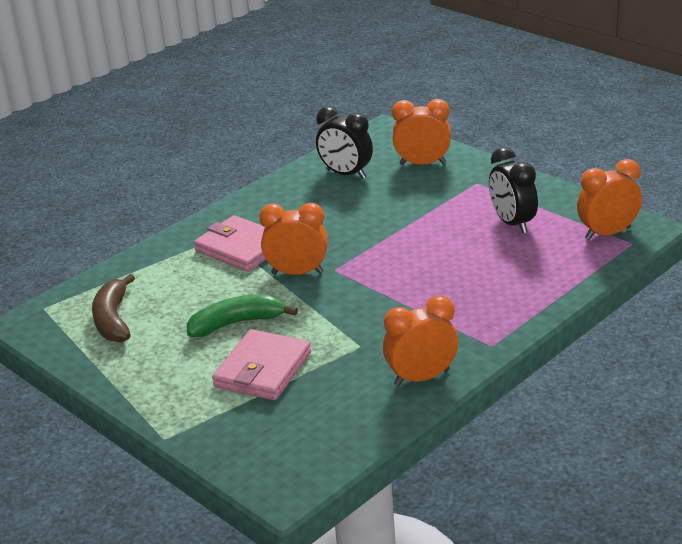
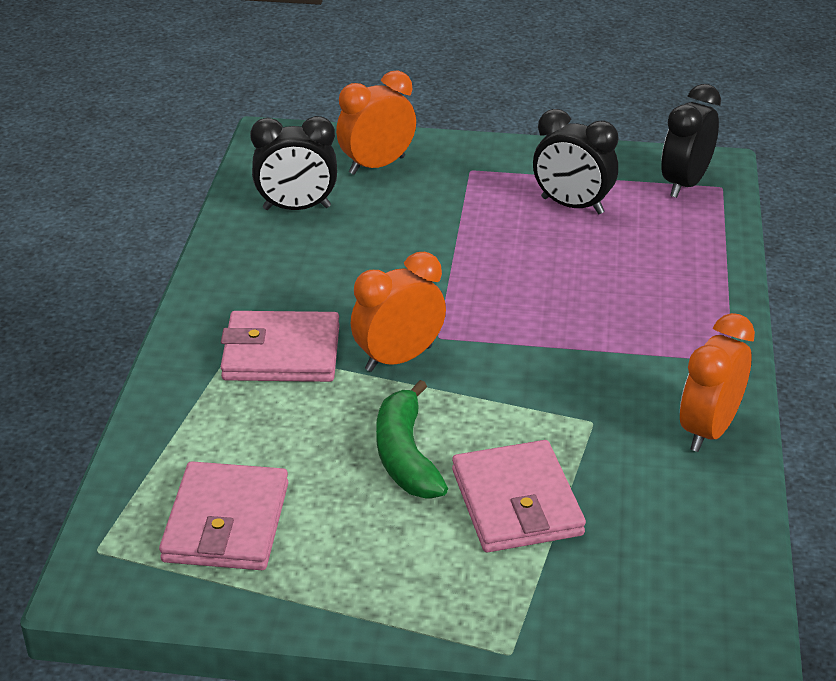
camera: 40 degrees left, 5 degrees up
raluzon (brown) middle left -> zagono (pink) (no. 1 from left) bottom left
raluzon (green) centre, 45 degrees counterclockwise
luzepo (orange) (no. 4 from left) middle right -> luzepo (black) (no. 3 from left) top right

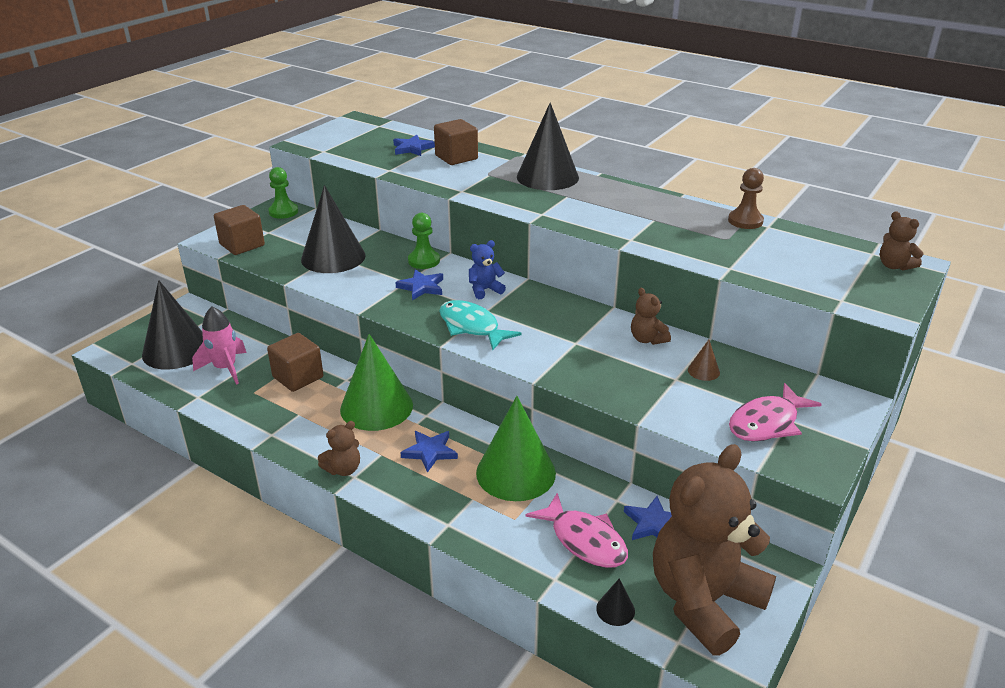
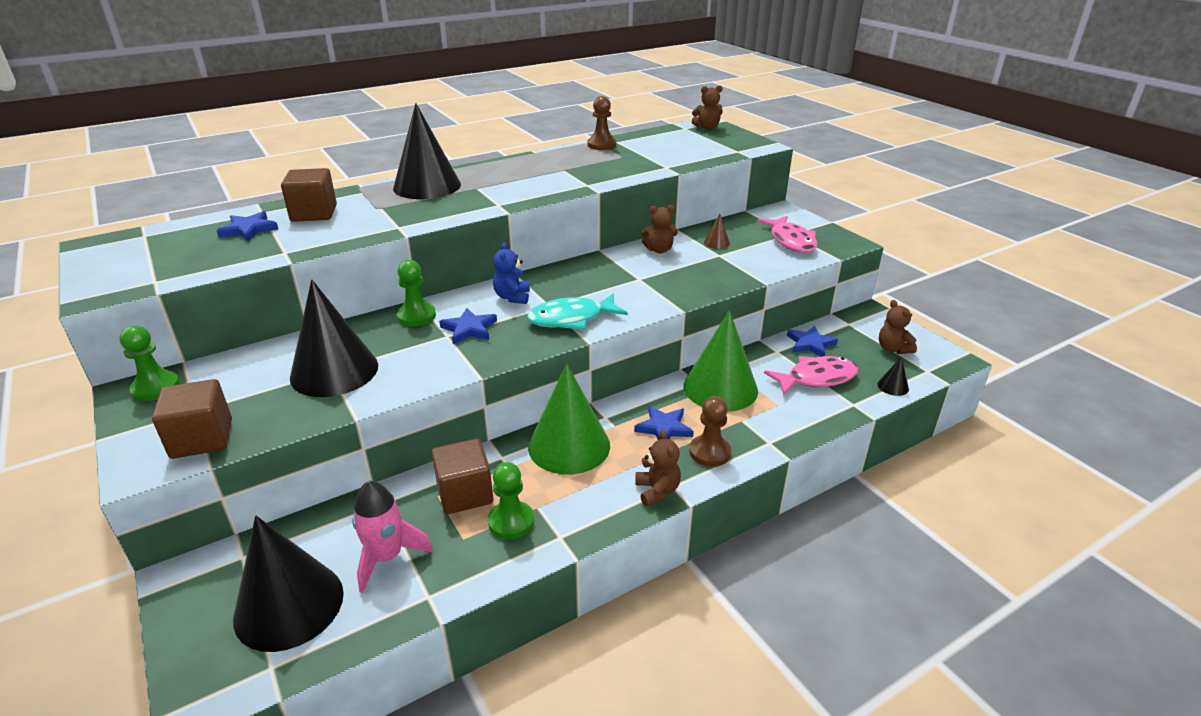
camera: 65 degrees left, 0 degrees up
none -> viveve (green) (no. 3 from left) bottom centre
none -> viveve (brown) (no. 2 from left) centre
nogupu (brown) (no. 3 from left in the first image) bottom right -> nogupu (brown) (no. 4 from left) middle right, x0.41

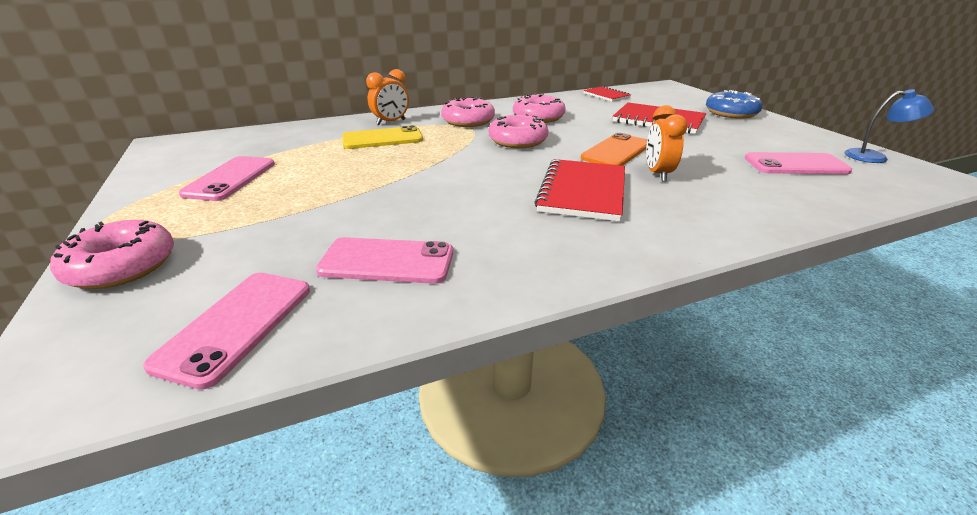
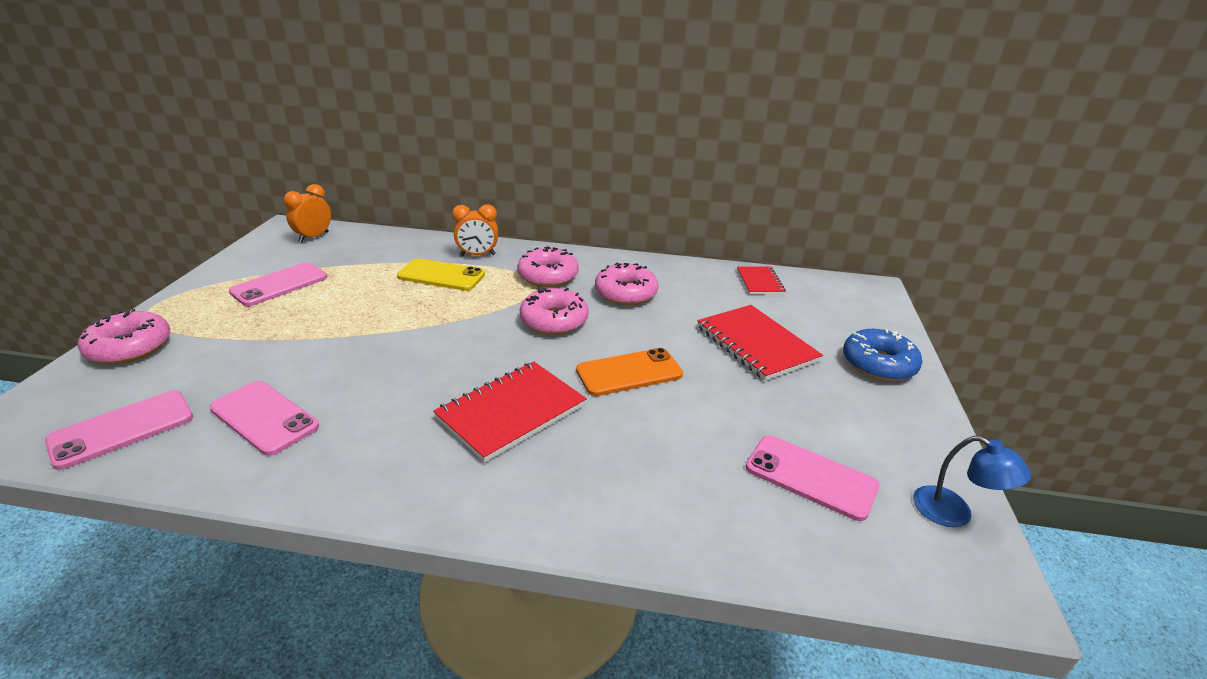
camera: 30 degrees right, 0 degrees up
luzepo (orange) (no. 2 from left in the first image) top right -> luzepo (orange) (no. 1 from left) top left, relocated

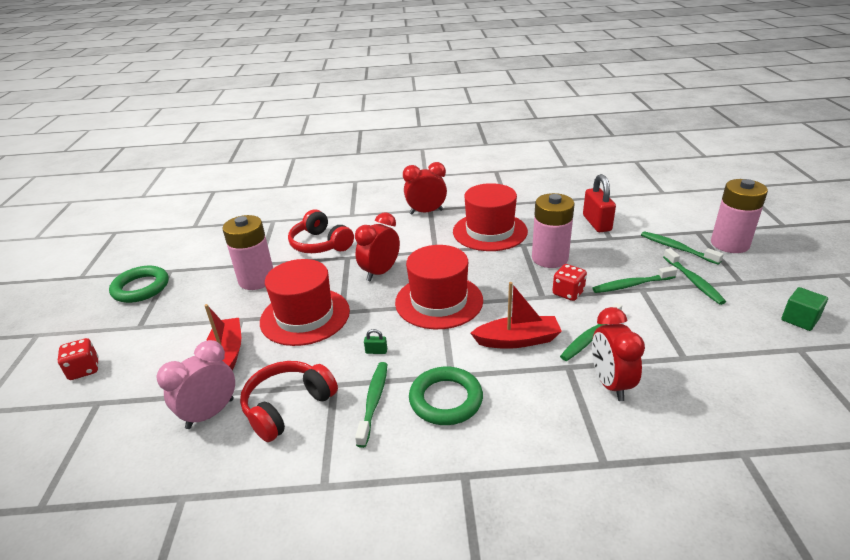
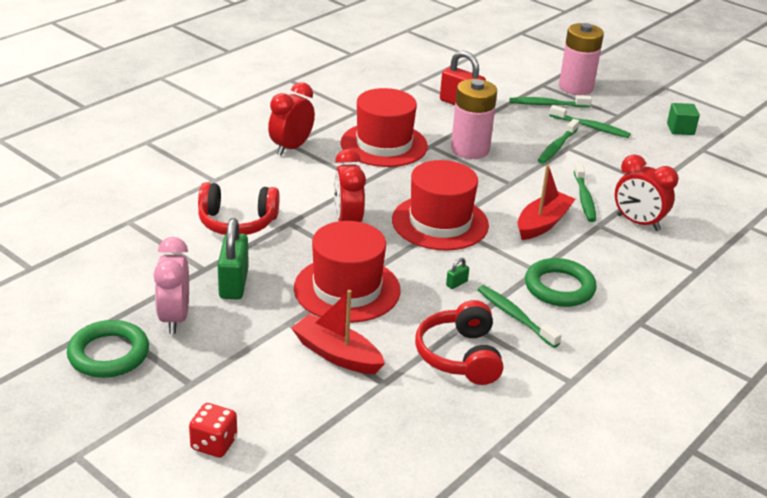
camera: 50 degrees left, 0 degrees up
luzepo (pink) bottom left -> luzepo (pink) middle left, relocated
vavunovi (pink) (no. 1 from left) middle left -> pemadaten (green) (no. 1 from left) middle left
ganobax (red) (no. 2 from left) middle right -> none

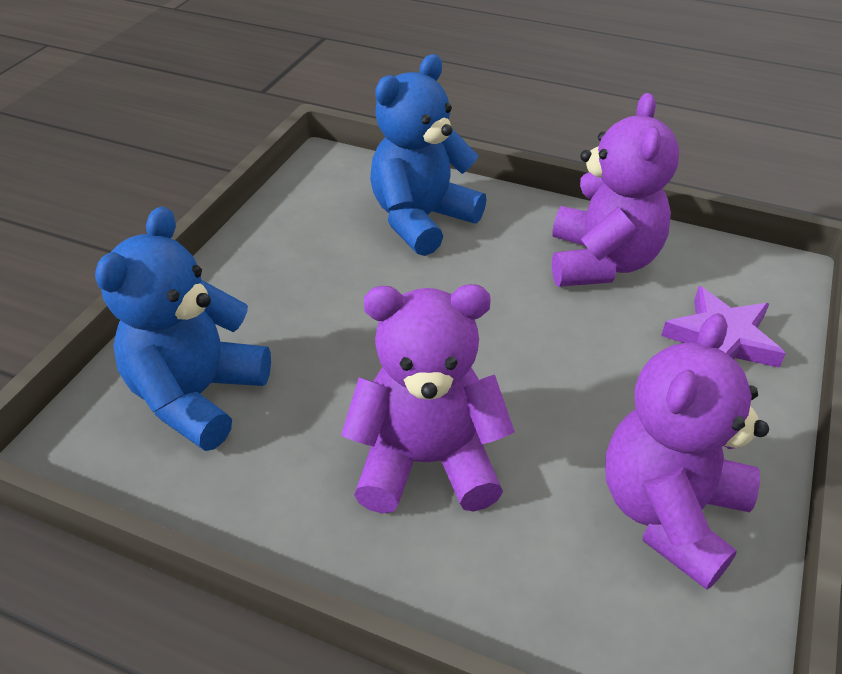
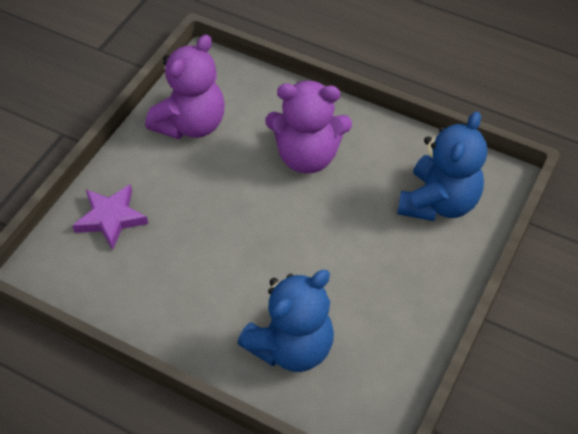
camera: 175 degrees left, 10 degrees up
nogupu (purple) (no. 2 from left) top right -> none

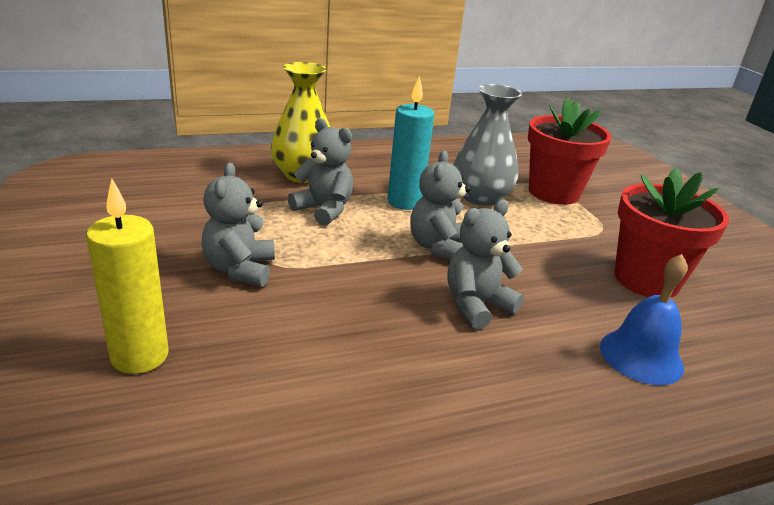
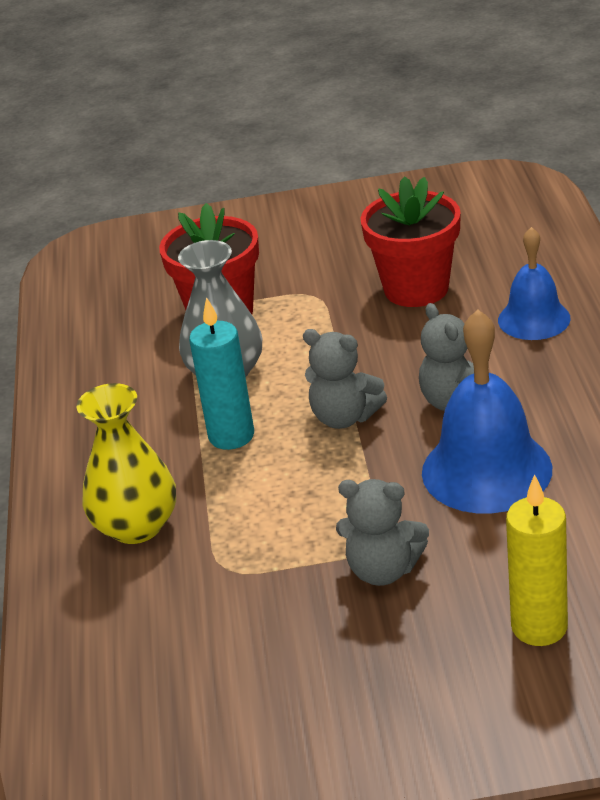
camera: 70 degrees left, 5 degrees up
none -> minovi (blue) (no. 1 from left) middle right
nogupu (grey) (no. 2 from left) centre -> none

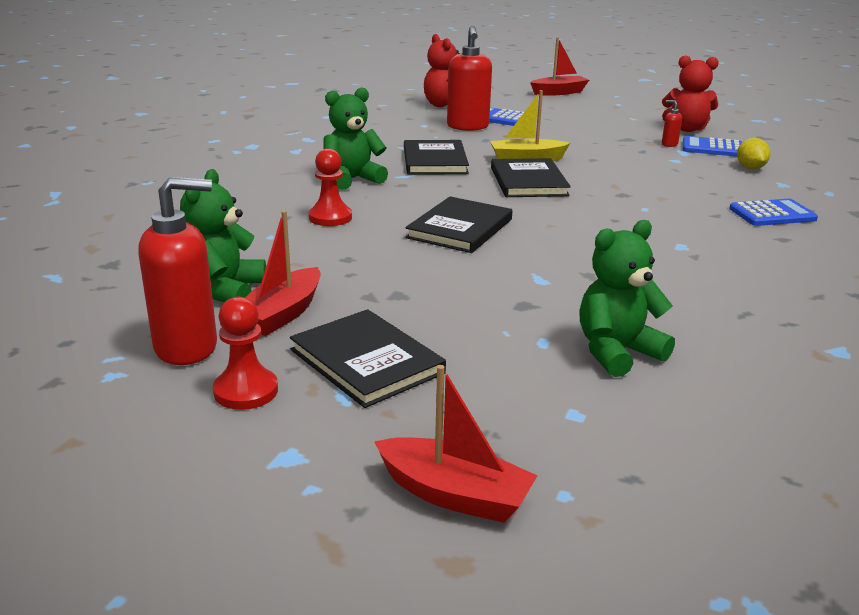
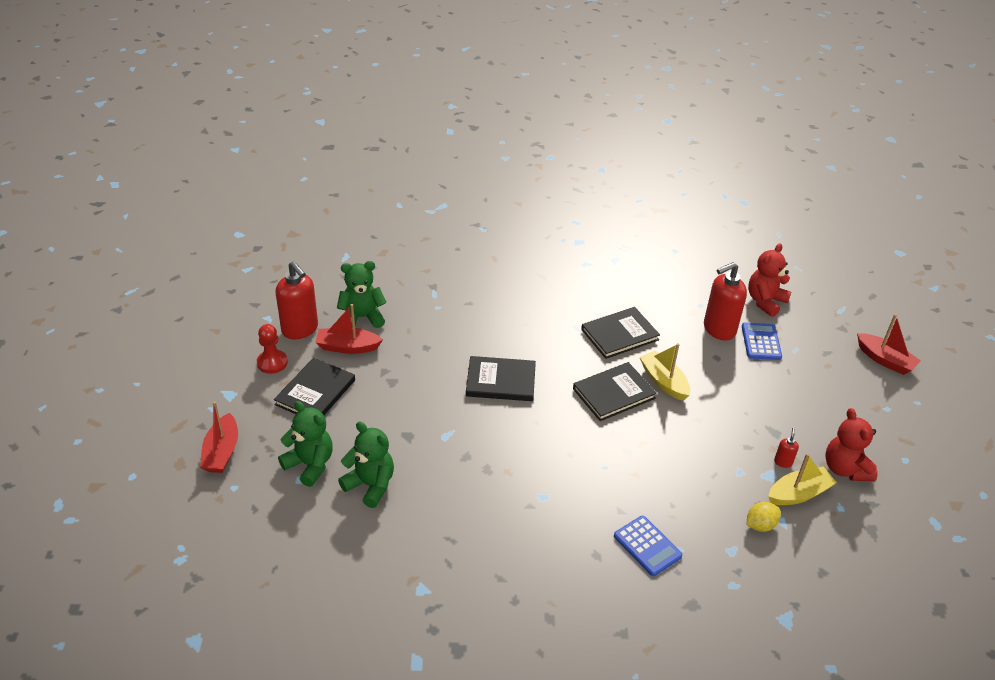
camera: 65 degrees right, 15 degrees up
nogupu (green) (no. 2 from left in the first image) top centre -> nogupu (green) (no. 1 from left) middle left, relocated
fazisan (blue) (no. 2 from left) top right -> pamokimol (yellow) (no. 2 from left) bottom right
viveve (red) (no. 2 from left) top centre -> none

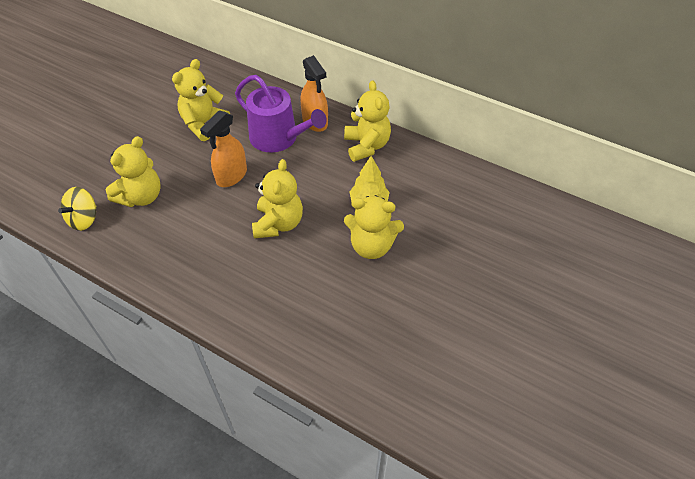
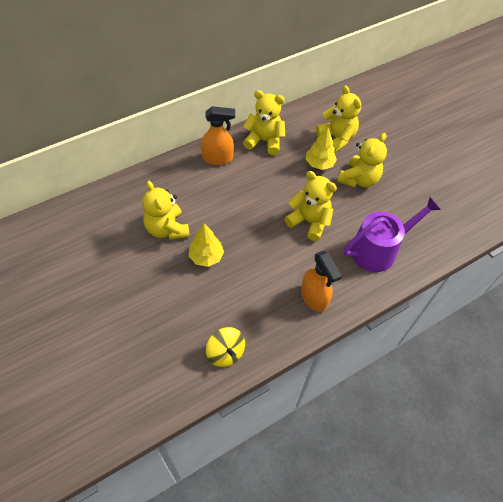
camera: 65 degrees left, 5 degrees up
none -> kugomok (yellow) (no. 1 from left) centre
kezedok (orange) (no. 1 from left in the first image) top left -> kezedok (orange) (no. 2 from left) centre, relocated
nogupu (yellow) (no. 1 from left in the first image) middle left -> nogupu (yellow) (no. 4 from left) top right, relocated
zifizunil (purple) top centre -> zifizunil (purple) middle right, relocated

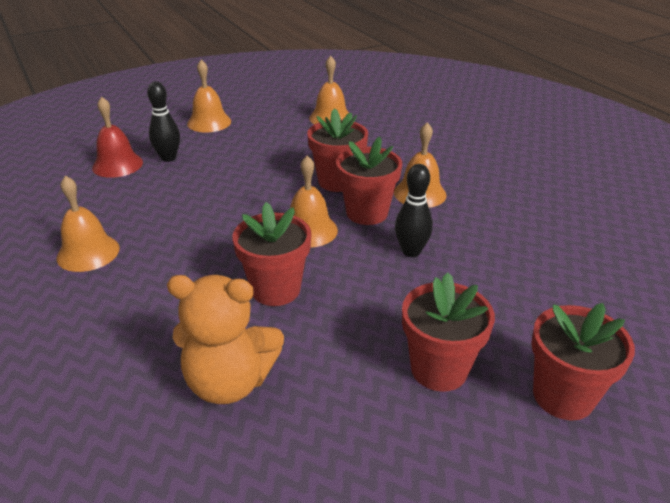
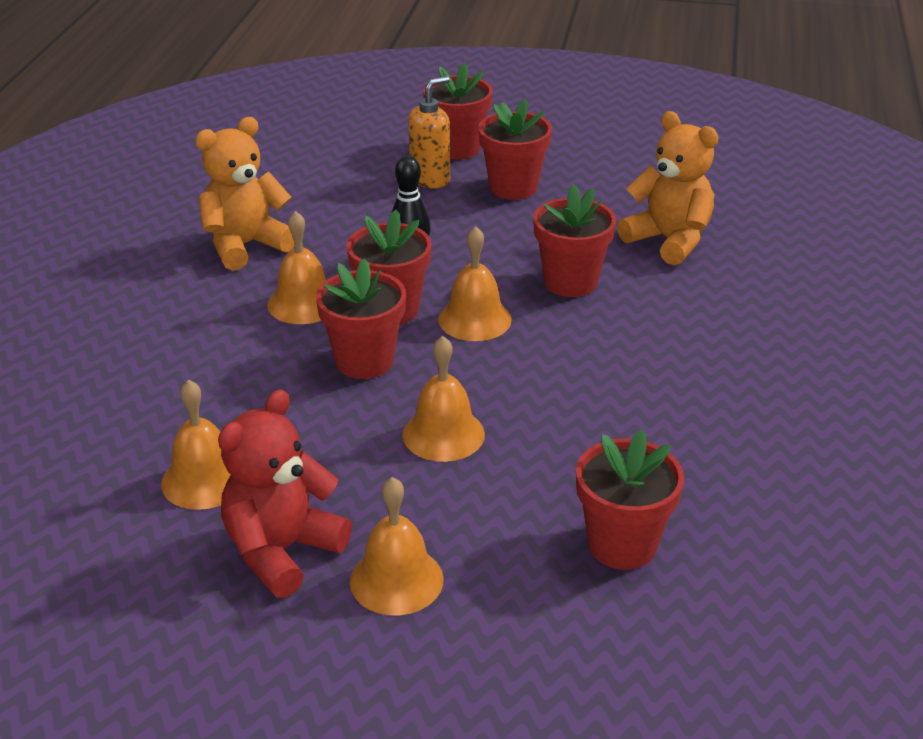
camera: 140 degrees left, 0 degrees up
none -> nogupu (orange) (no. 1 from left) top left
none -> nogupu (red) bottom left
minovi (orange) (no. 1 from left in the first image) middle left -> minovi (orange) (no. 4 from left) centre, relocated
none -> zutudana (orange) top centre
minovi (red) top left -> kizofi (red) (no. 6 from left) bottom right
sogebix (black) (no. 1 from left) top left -> none

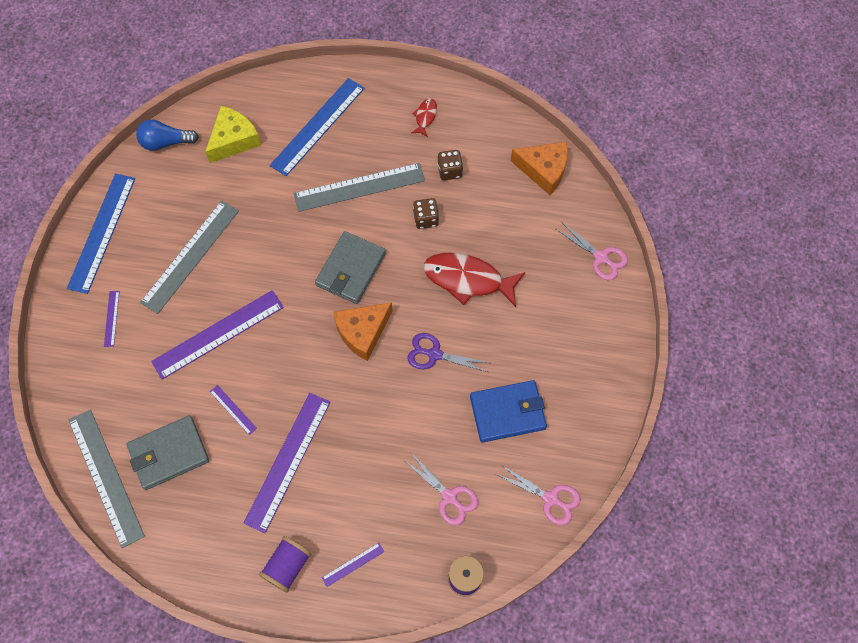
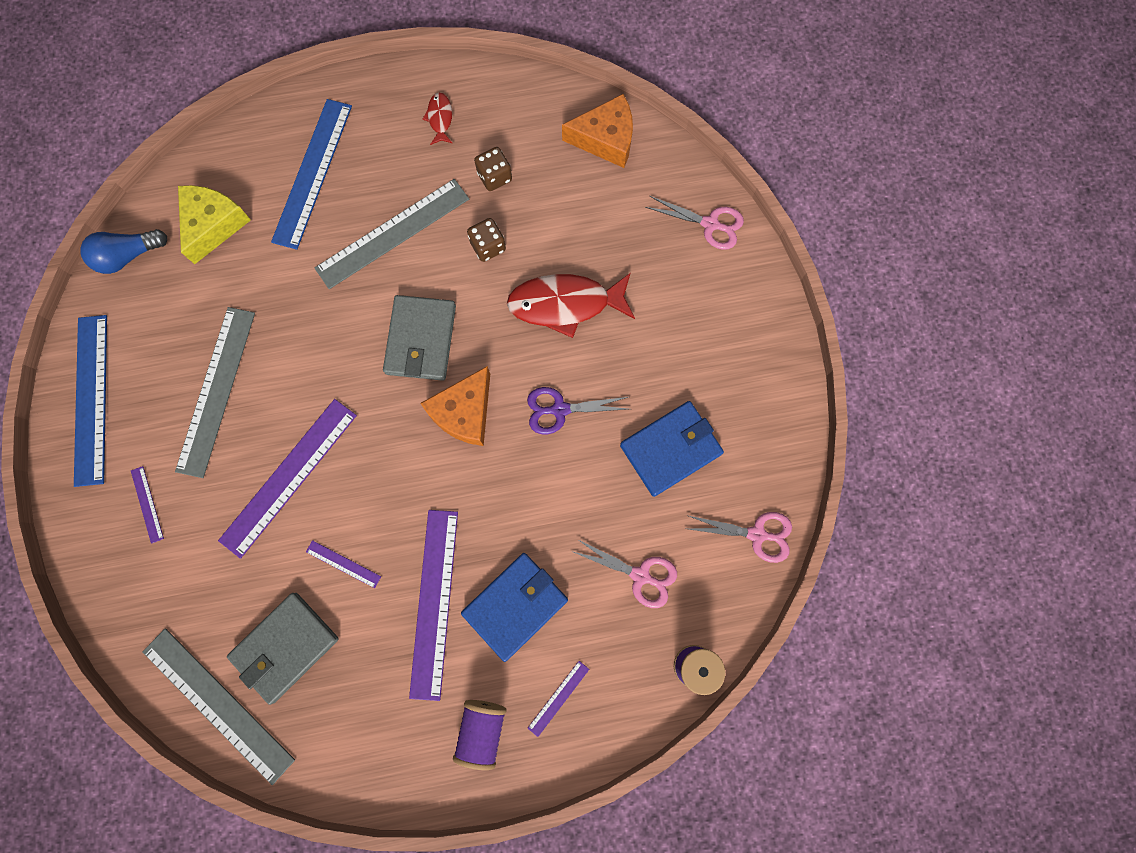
camera: 20 degrees left, 10 degrees up
none -> zagono (blue) (no. 1 from left) bottom centre

